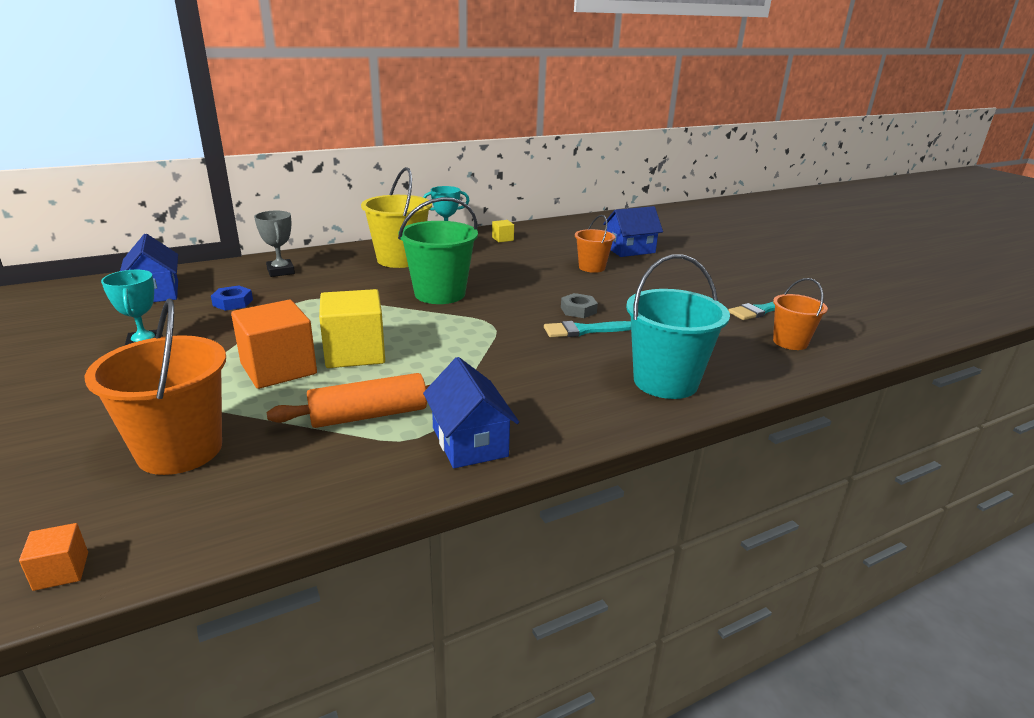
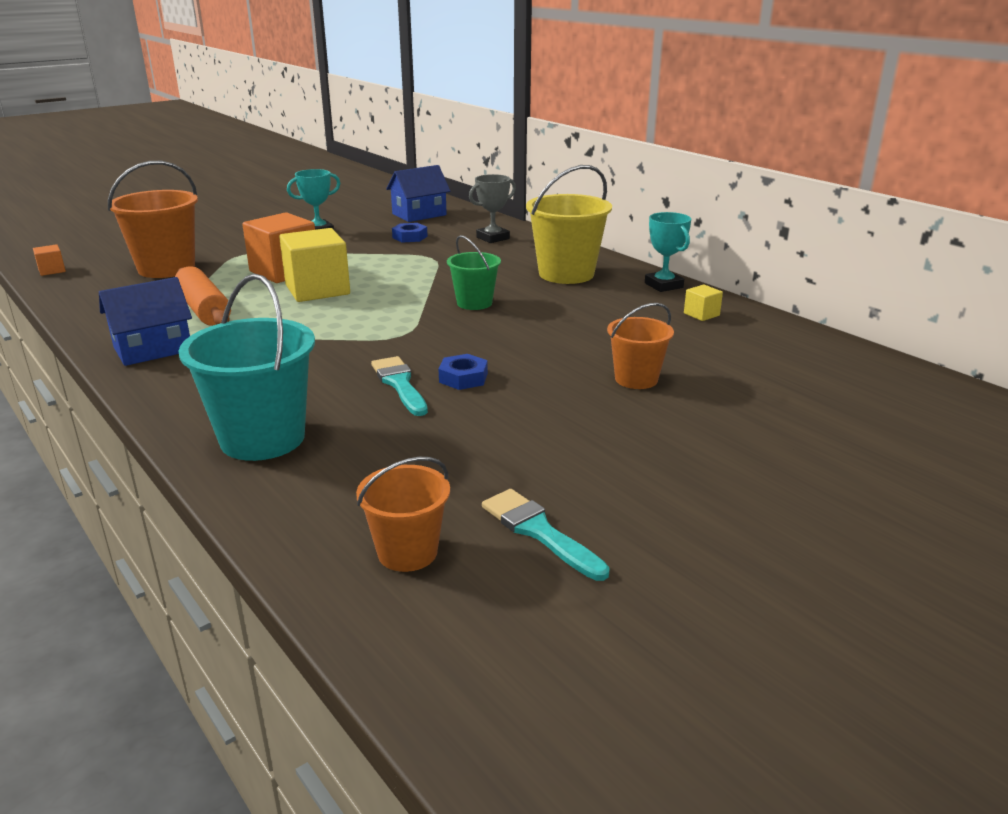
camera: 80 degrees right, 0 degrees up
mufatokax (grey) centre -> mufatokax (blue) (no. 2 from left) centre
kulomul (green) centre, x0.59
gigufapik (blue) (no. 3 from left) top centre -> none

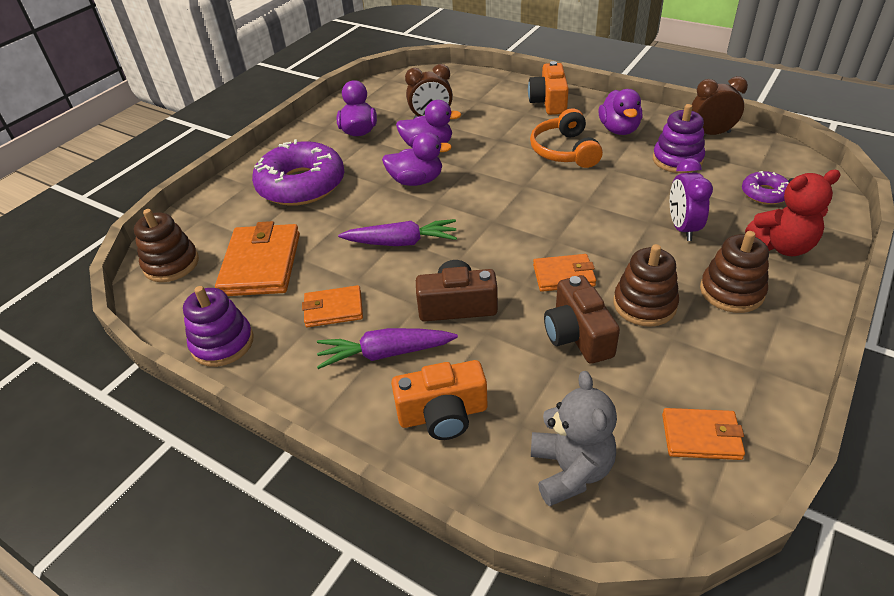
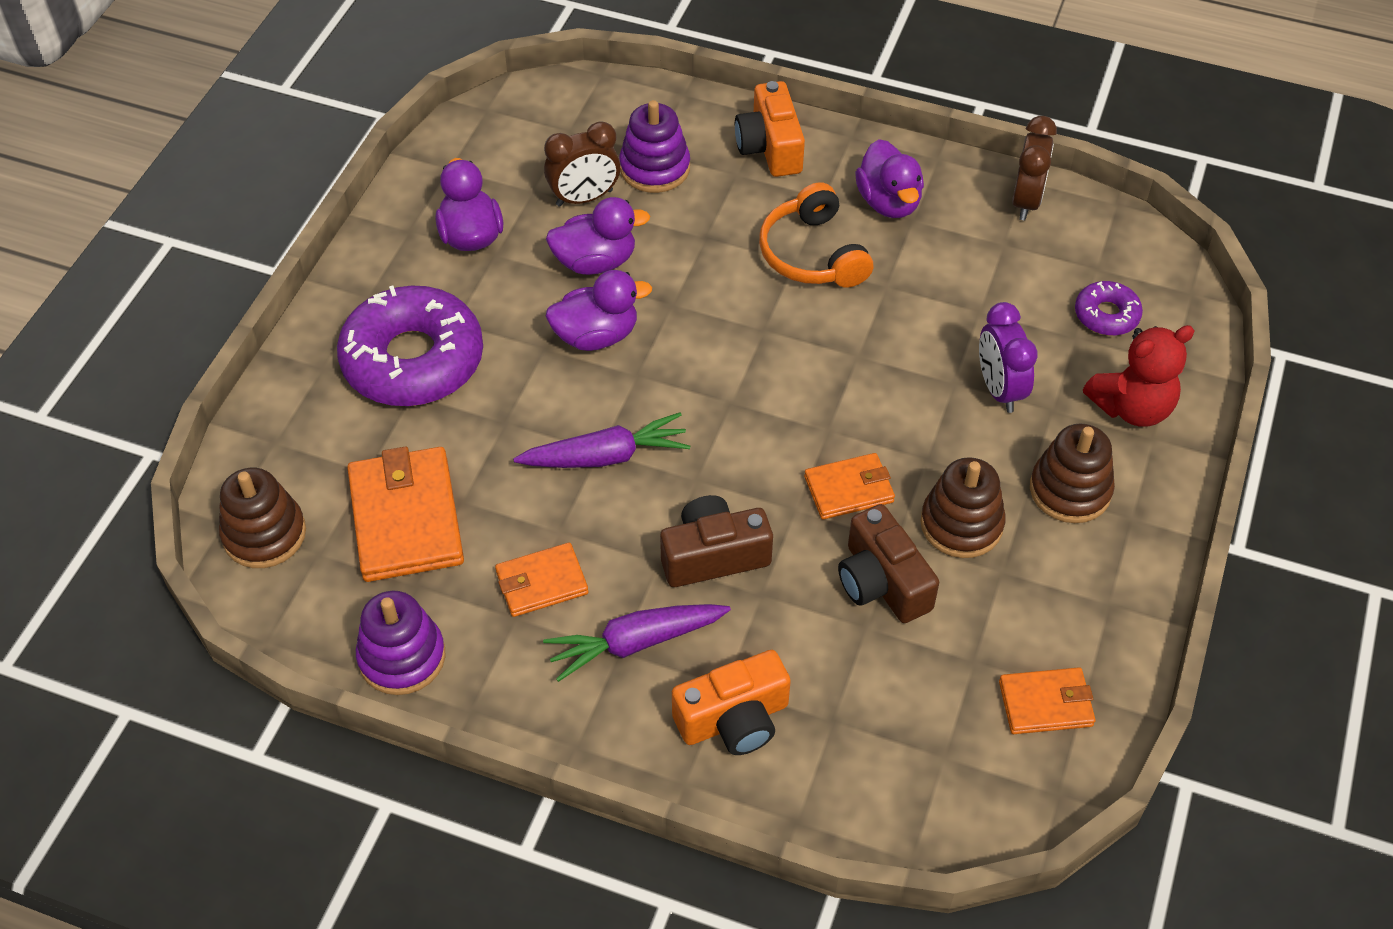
camera: 15 degrees left, 10 degrees up
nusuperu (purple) (no. 2 from left) top right -> nusuperu (purple) (no. 2 from left) top centre, relocated
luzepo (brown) (no. 2 from left) top right, 120 degrees clockwise
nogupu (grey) bottom centre -> none

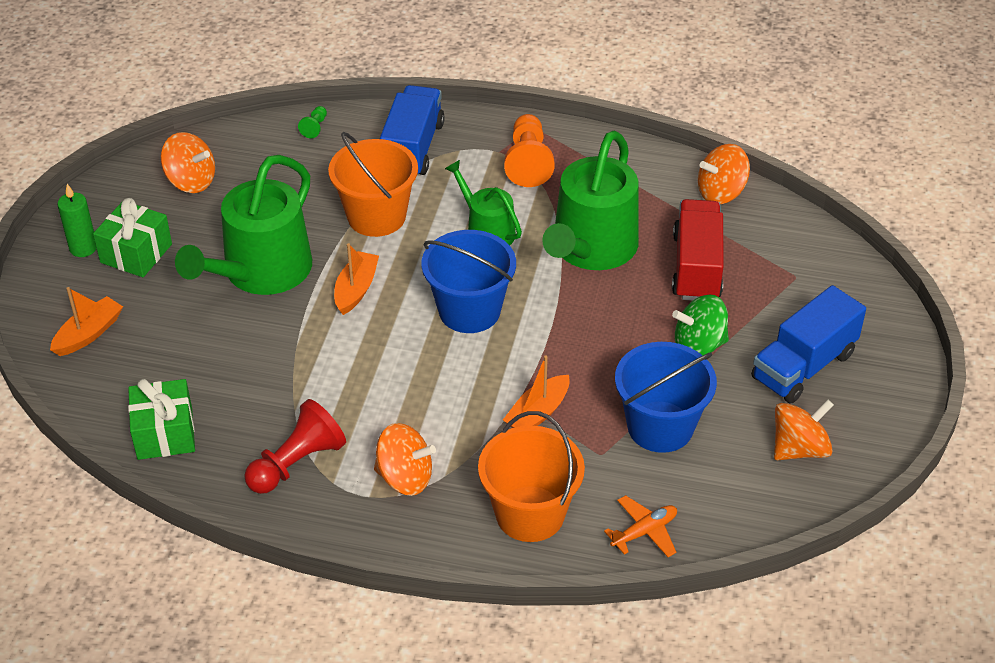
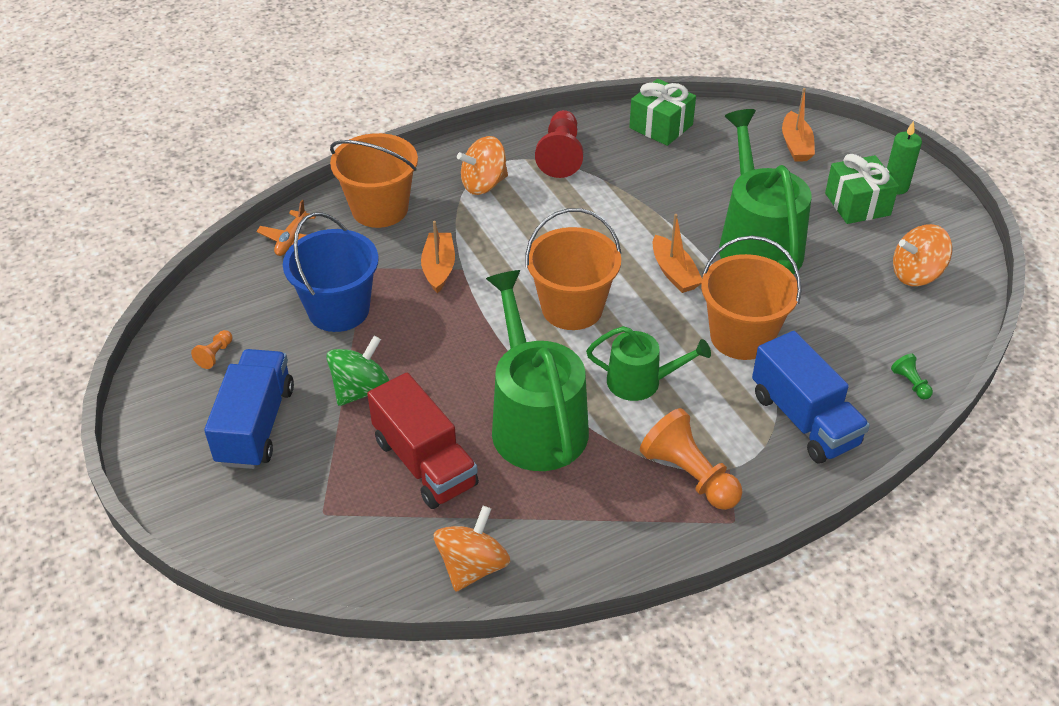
camera: 140 degrees right, 0 degrees up
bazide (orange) (no. 4 from left) middle right -> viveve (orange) (no. 1 from left) middle left
kulomul (blue) (no. 1 from left) centre -> kulomul (orange) (no. 2 from left) centre

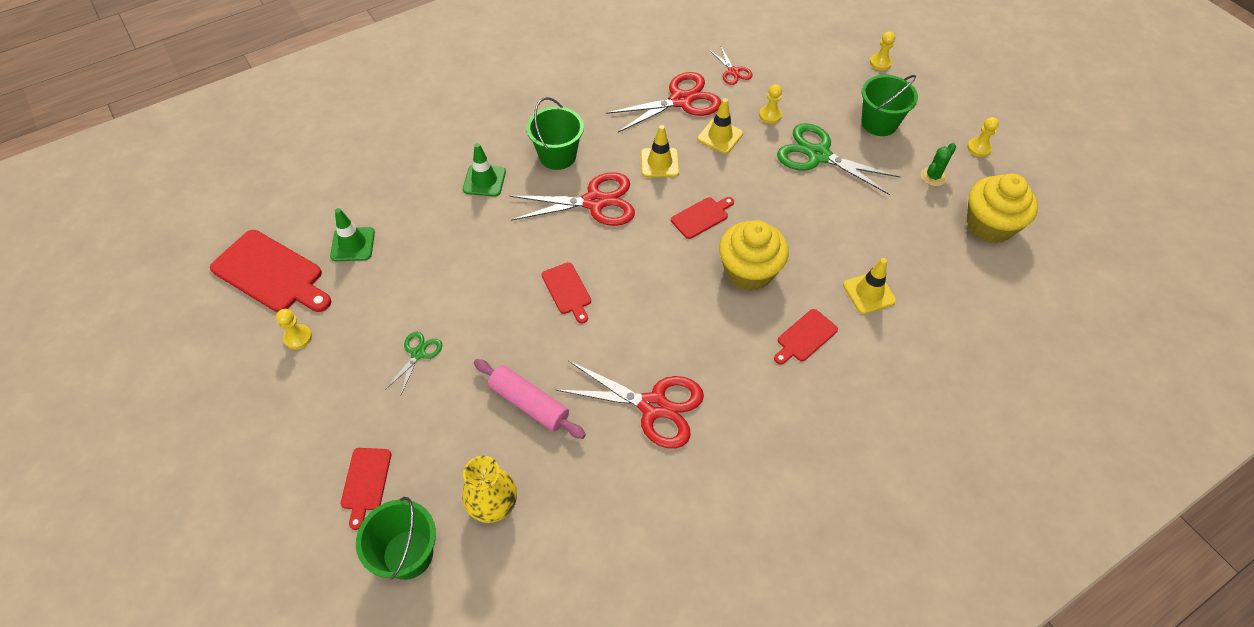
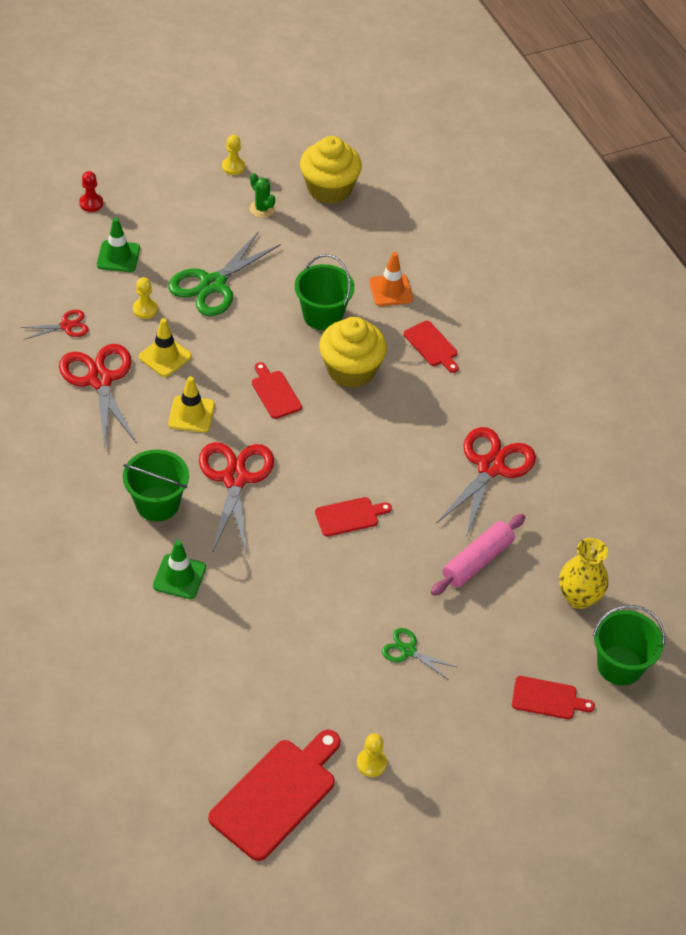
camera: 85 degrees left, 5 degrees down
viveve (yellow) (no. 3 from left) top right -> viveve (red) top left
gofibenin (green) (no. 1 from left) middle left -> gofibenin (green) (no. 1 from left) top left, relocated
kulomul (green) (no. 3 from left in the first image) top right -> kulomul (green) (no. 2 from left) top centre, relocated
gofibenin (yellow) (no. 3 from left) middle right -> gofibenin (orange) top centre

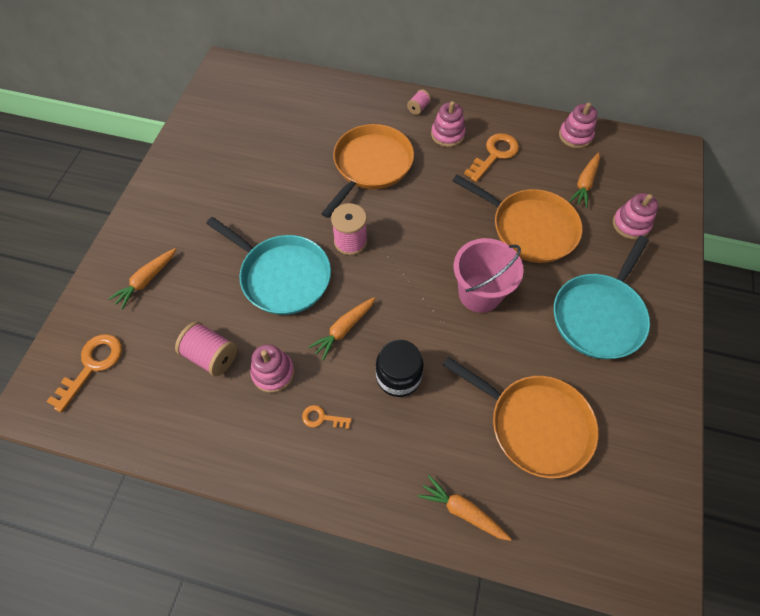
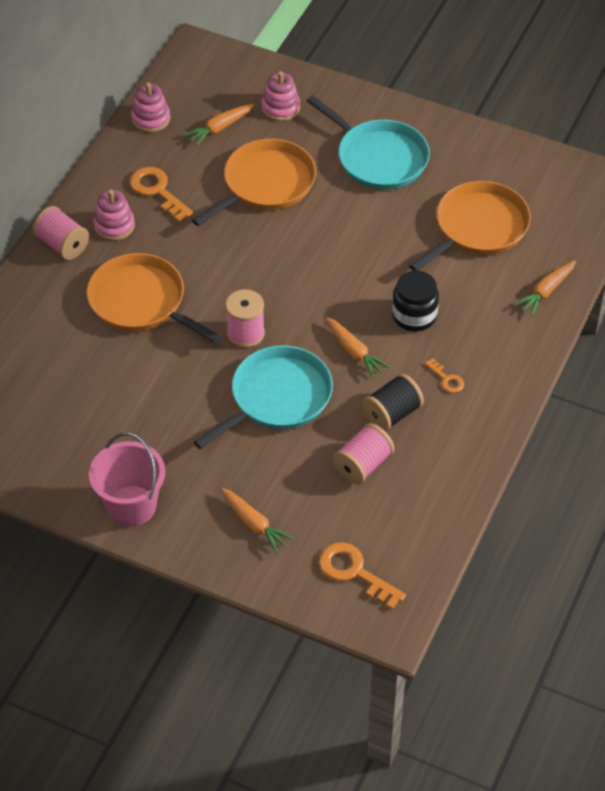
camera: 80 degrees left, 10 degrees down
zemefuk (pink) (no. 3 from left in the first image) top centre -> zemefuk (pink) (no. 1 from left) top left, x1.81
kulomul (pink) centre -> kulomul (pink) middle left, relocated
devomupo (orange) (no. 4 from left in the first image) top right -> devomupo (orange) (no. 1 from left) top centre, 105 degrees clockwise
nusuperu (pink) (no. 1 from left) centre -> zemefuk (black) centre
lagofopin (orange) (no. 2 from left in the first image) bottom centre -> lagofopin (orange) (no. 3 from left) middle right, 60 degrees counterclockwise

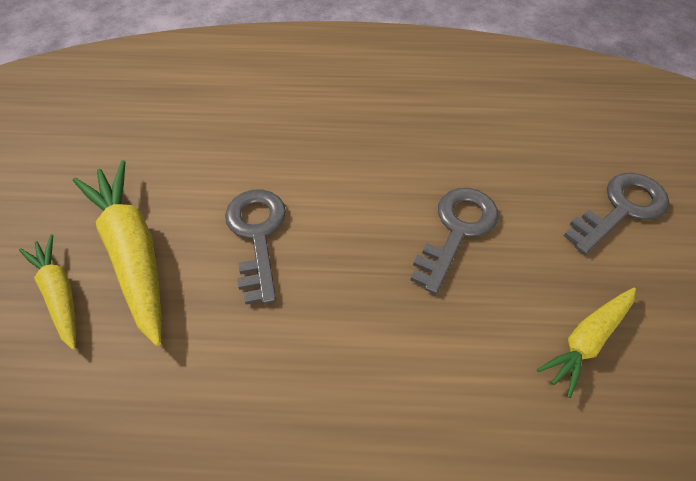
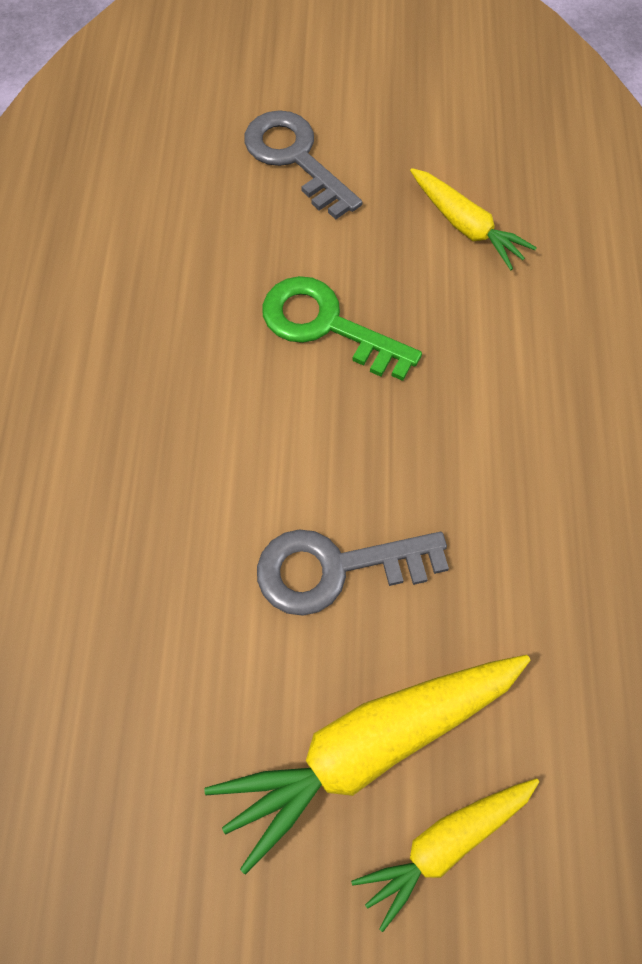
camera: 90 degrees left, 10 degrees up
lagofopin (grey) (no. 2 from left) centre -> lagofopin (green) centre

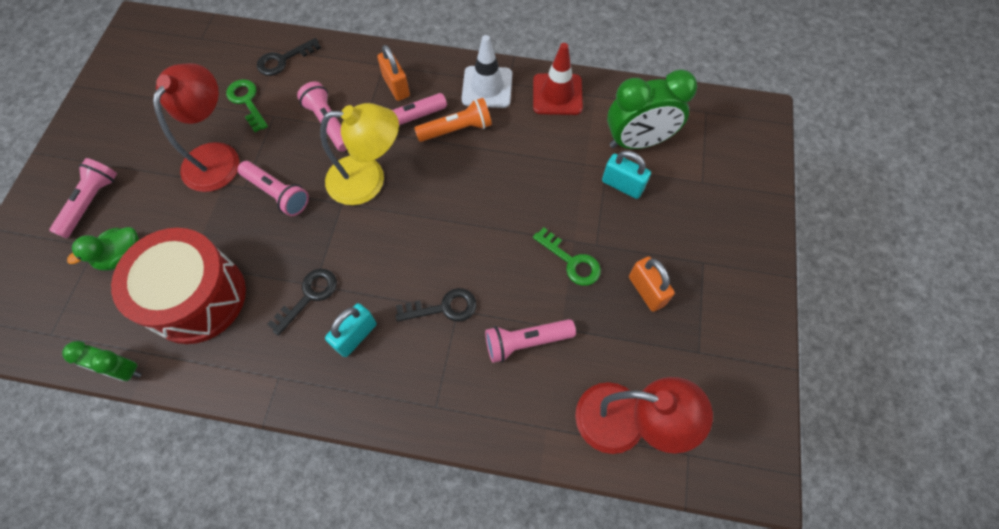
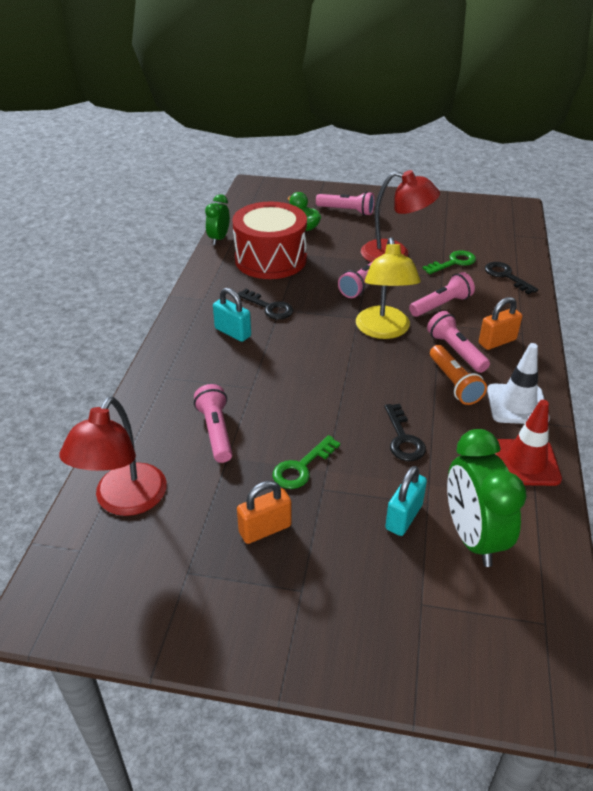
camera: 90 degrees right, 25 degrees down
lagofopin (black) (no. 3 from left in the first image) centre -> lagofopin (black) (no. 2 from left) middle right, relocated

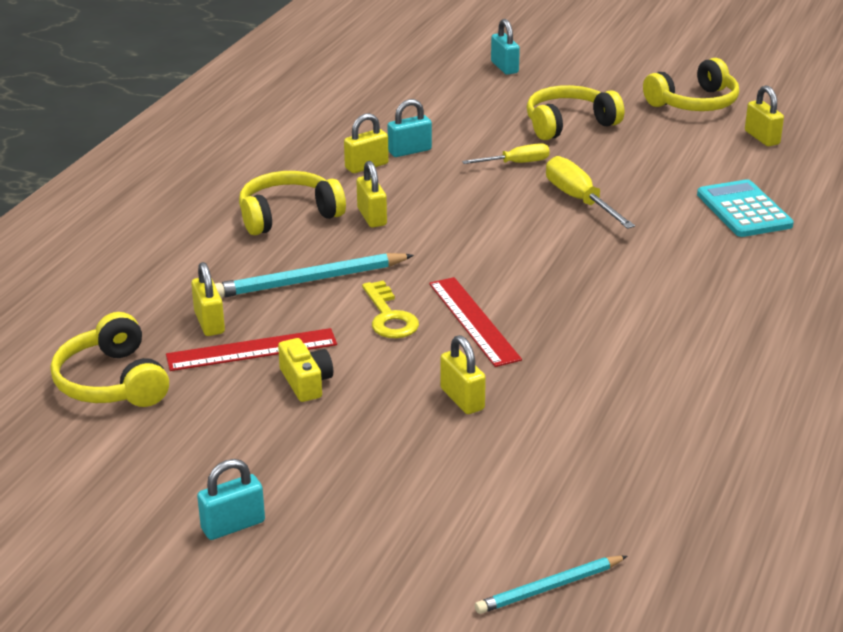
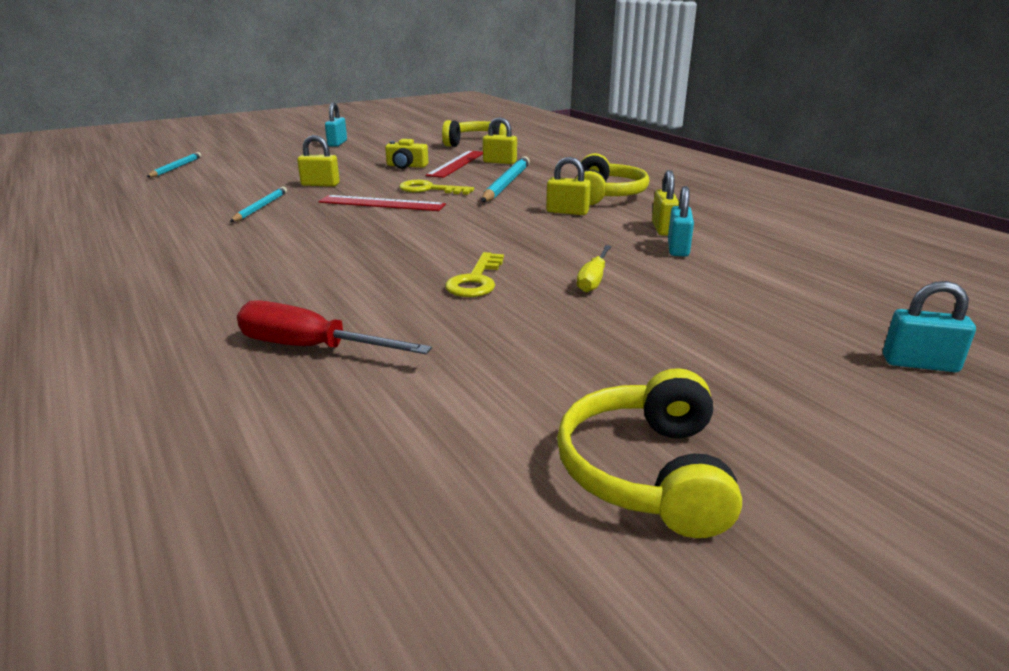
camera: 125 degrees right, 5 degrees down
none -> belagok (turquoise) (no. 2 from left) top left
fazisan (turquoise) top right -> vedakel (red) middle left
vedakel (yellow) (no. 2 from left) top right -> lagofopin (yellow) (no. 2 from left) centre
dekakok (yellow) (no. 3 from left) top right -> none
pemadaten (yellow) (no. 5 from left) top right -> none

